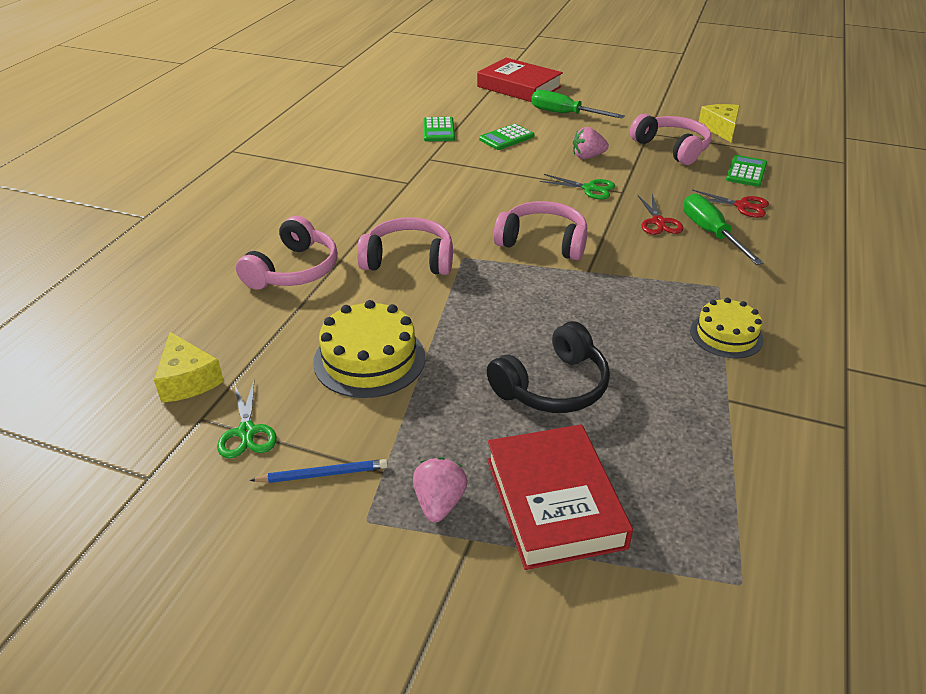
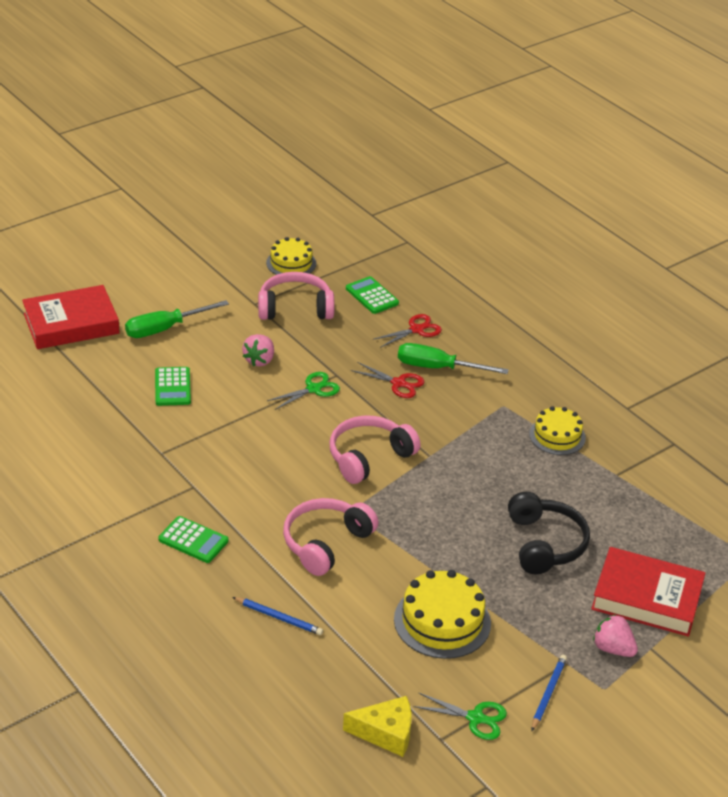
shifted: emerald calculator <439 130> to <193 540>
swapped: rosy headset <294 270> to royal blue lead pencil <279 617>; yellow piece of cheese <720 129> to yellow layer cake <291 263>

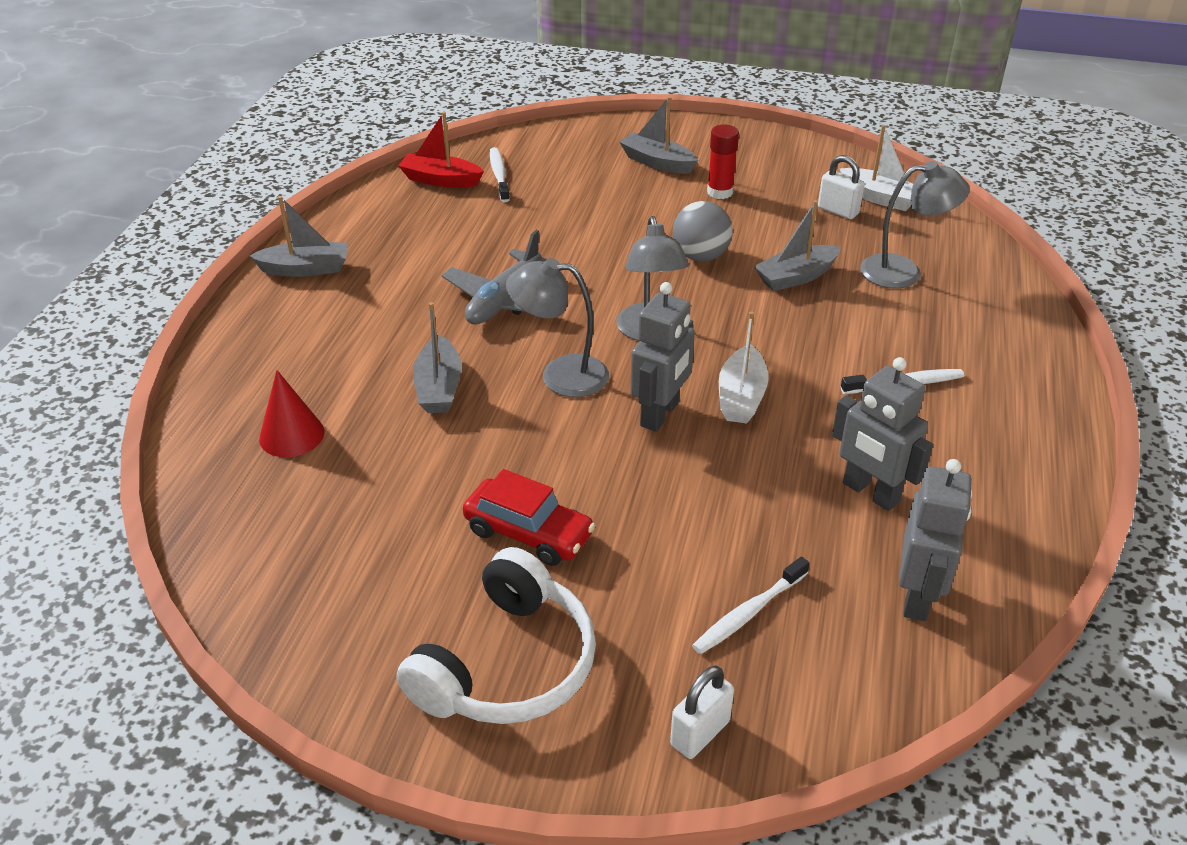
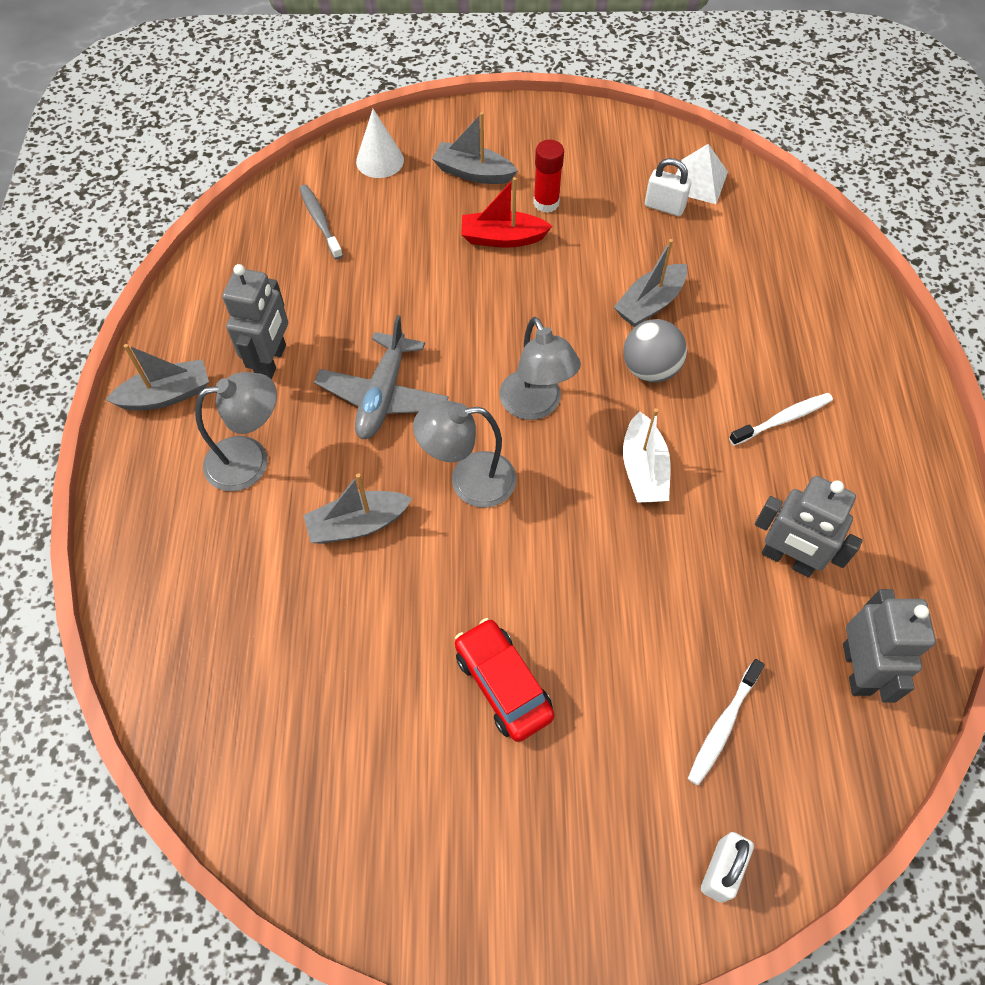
gone: crimson solid cone <292 435>; white headset <507 664>
new: white solid cone <380 161>
shifted: ash-grey reading lamp <903 271> to <250 460>; ash-grey robot figure <660 414> to <271 361>; crimson boat <441 180> to <502 238>; ash-grey play ball <700 256> to <650 369>
swapped: white boat <880 198> to white solid pyramid <698 181>
repainted: white tooth brush <499 175> to ash-grey tooth brush <320 221>
rotated: ash-grey boat <439 387> = <358 524> 90 degrees clockwise; crimson automobile <528 533> = <503 684> 135 degrees counterclockwise

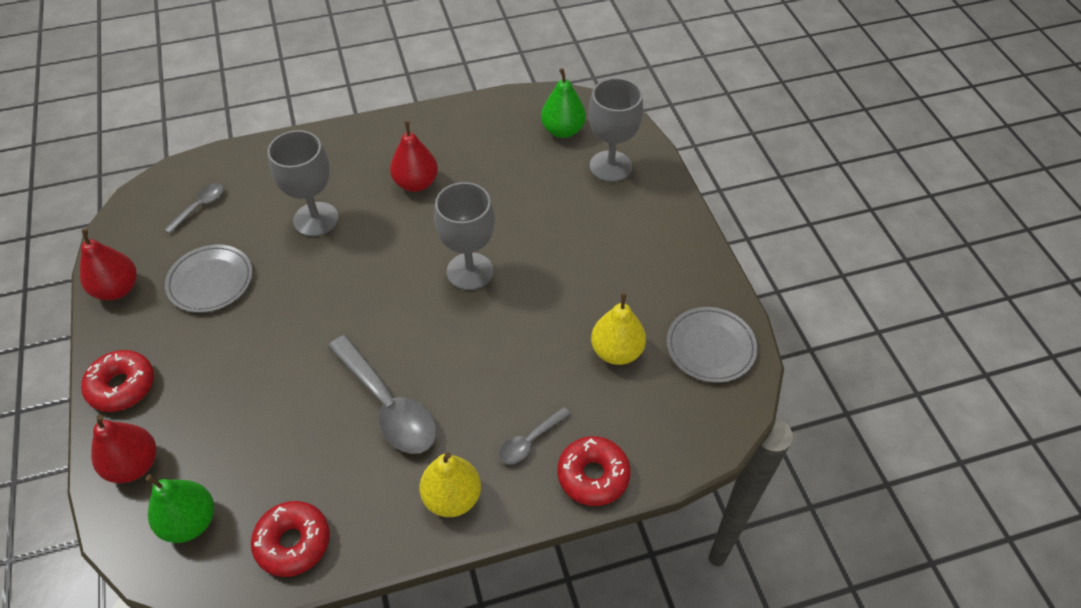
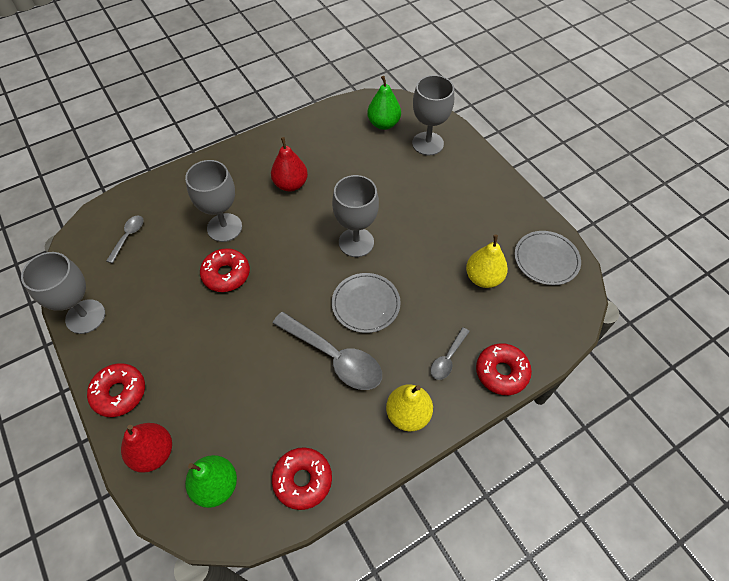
new: crimson doughnut <226 274>
shifted: ash-grey plate <210 281> to <366 304>
swapped: crimson pear fruit <117 289> to ash-grey goblet <85 316>

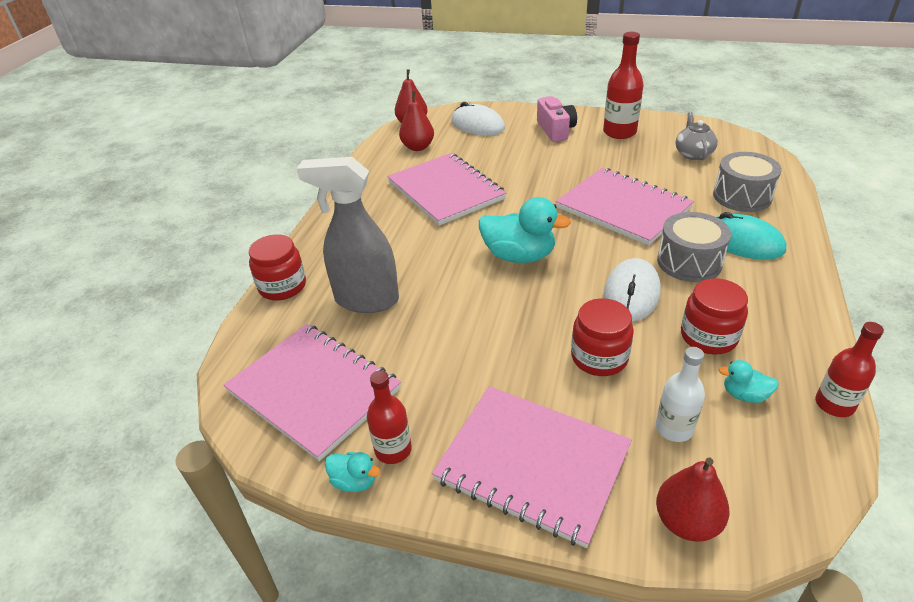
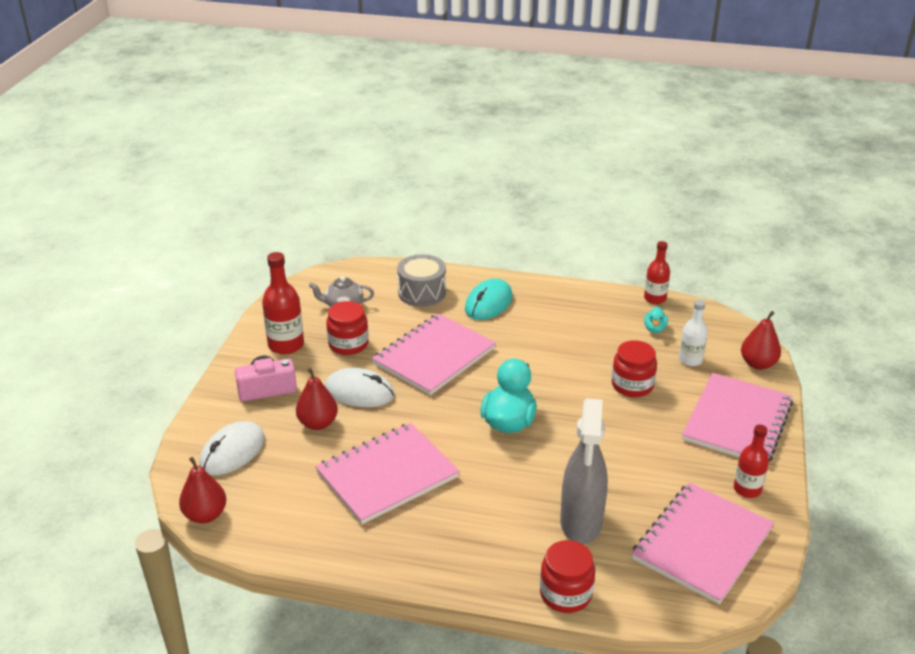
gone: aqua toy duck <354 481>; ash-grey toy drum <689 262>
shifted: crimson pear fruit <418 147> to <318 423>; white mouse <631 293> to <359 392>; crimson preserve jar <708 337> to <348 344>

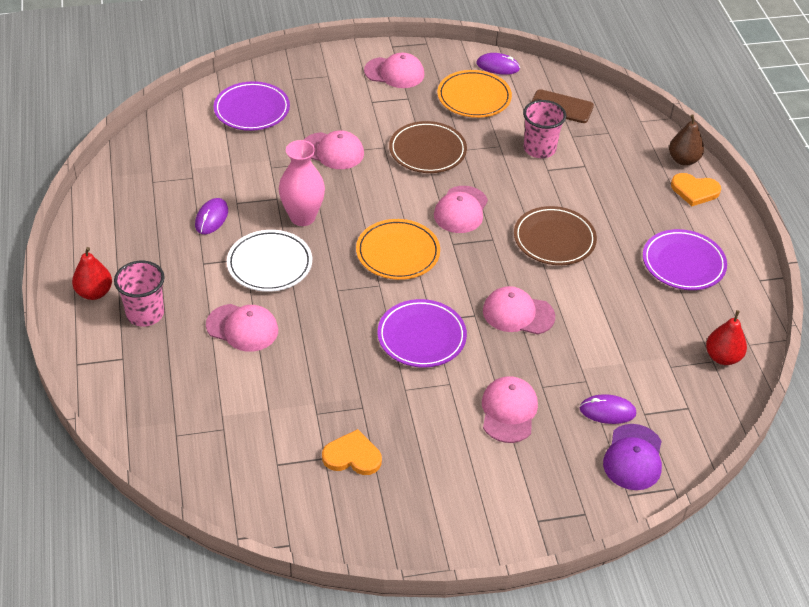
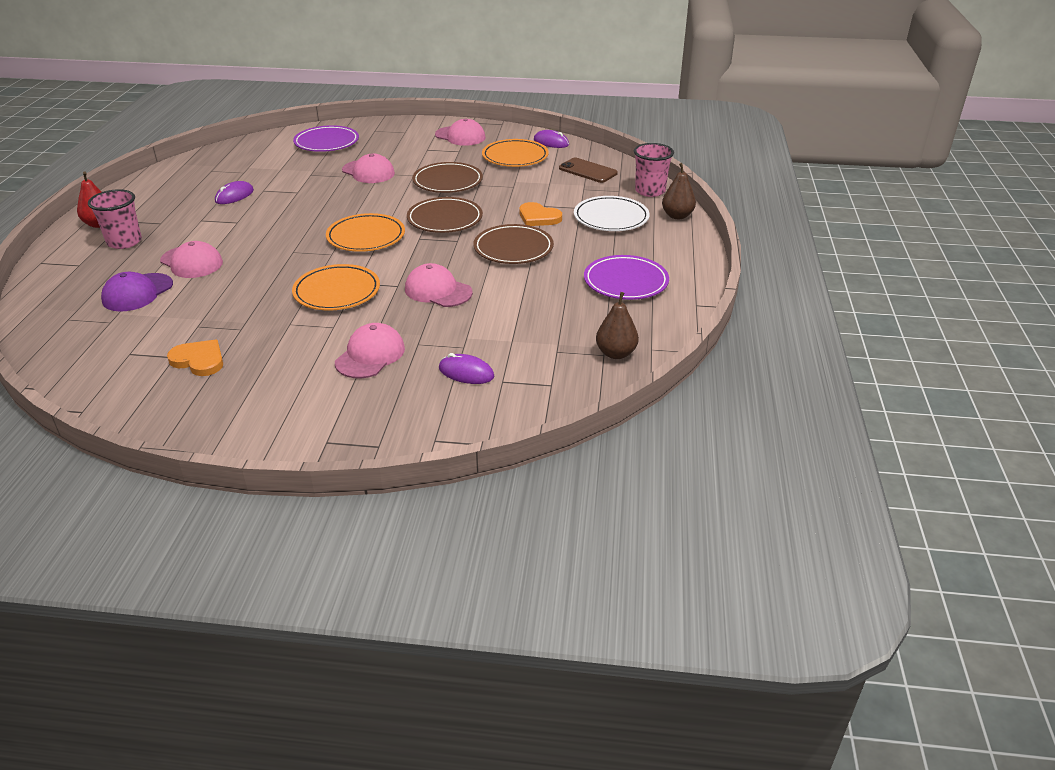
gone: rosy flower vase <302 217>
shifted: violet cap <633 457> to <137 293>; orange love heart <694 191> to <538 217>; white plate <269 264> to <611 218>; rosy cup <539 149> to <650 191>
swapped: rosy cap <461 210> to russet plate <445 219>
repainted: violet plate <421 337> to orange plate <337 292>; crimson pear fruit <722 357> to russet pear fruit <616 353>

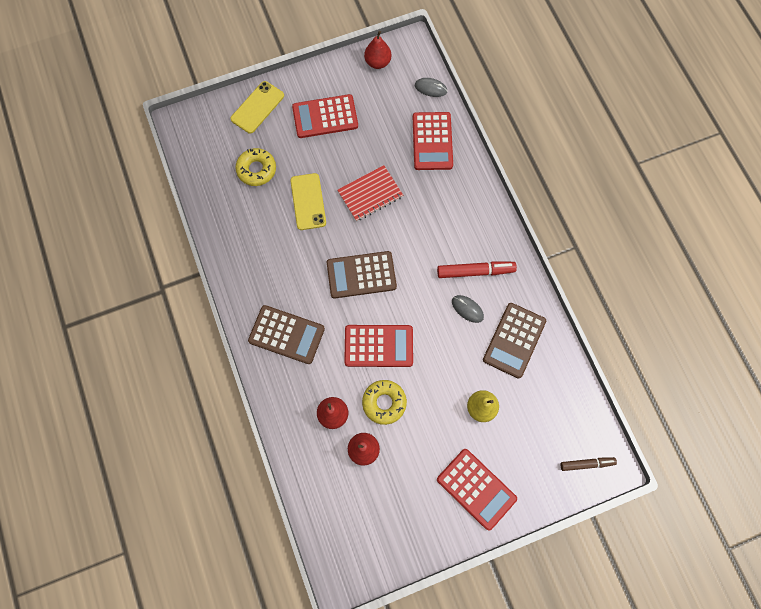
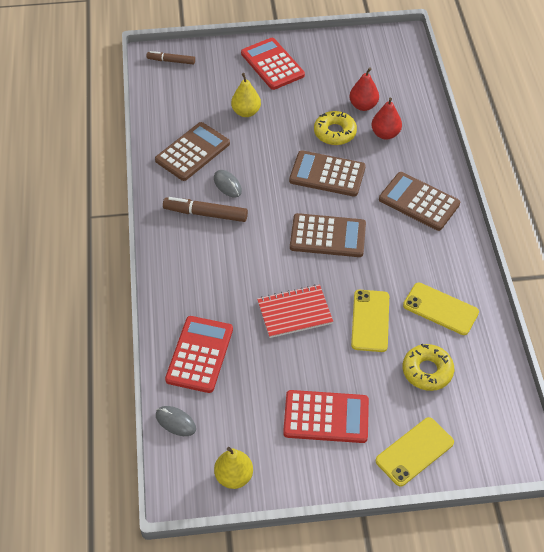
new: yellow smartphone <440 309>
repainted: crimson marker <475 271> to russet marker <205 214>; crimson pear fruit <377 62> to yellow pear fruit <234 476>; crimson calculator <378 346> to russet calculator <327 174>

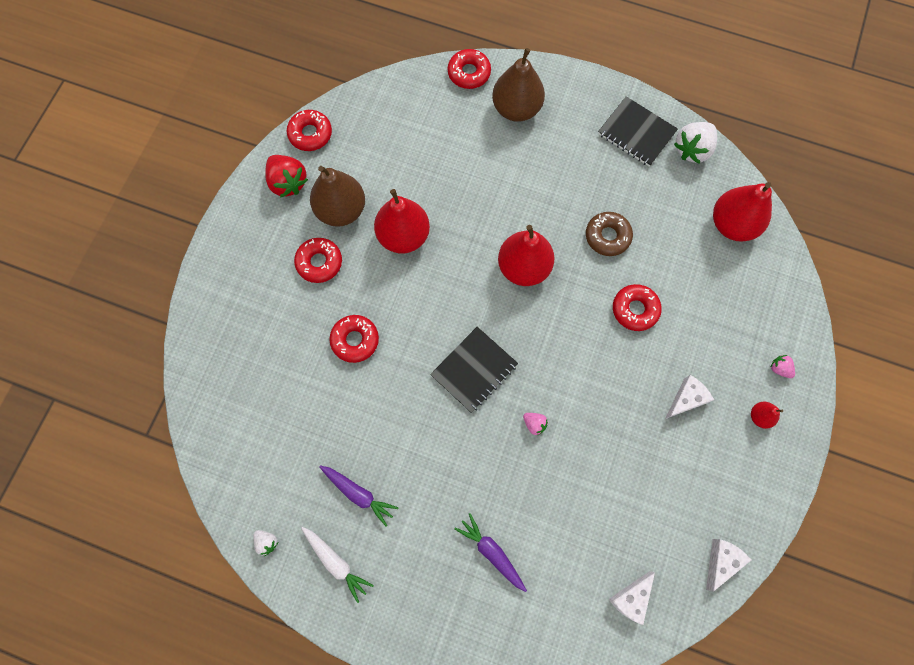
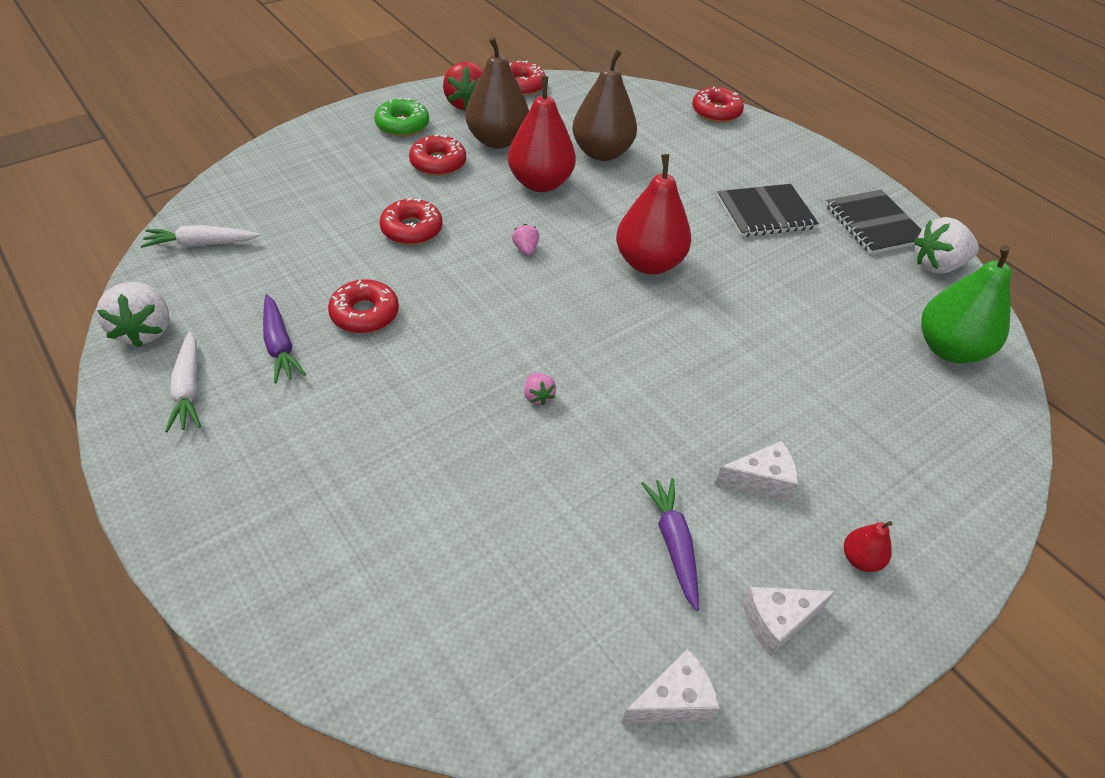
gone: russet doughnut <607 236>
new: white toy carrot <201 244>; emerald doughnut <402 125>
shifted: crimson doughnut <635 309> to <365 314>; rosy berry <779 368> to <525 249>; russet pear fruit <516 109> to <601 153>; violet toy carrot <491 552> to <673 544>; black exercise book <474 370> to <765 213>; white piece of cheese <631 598> to <777 621>
repainted: crimson pear fruit <732 224> to emerald pear fruit <949 349>
scaled: white berry <267 542> = <144 330> x2.03

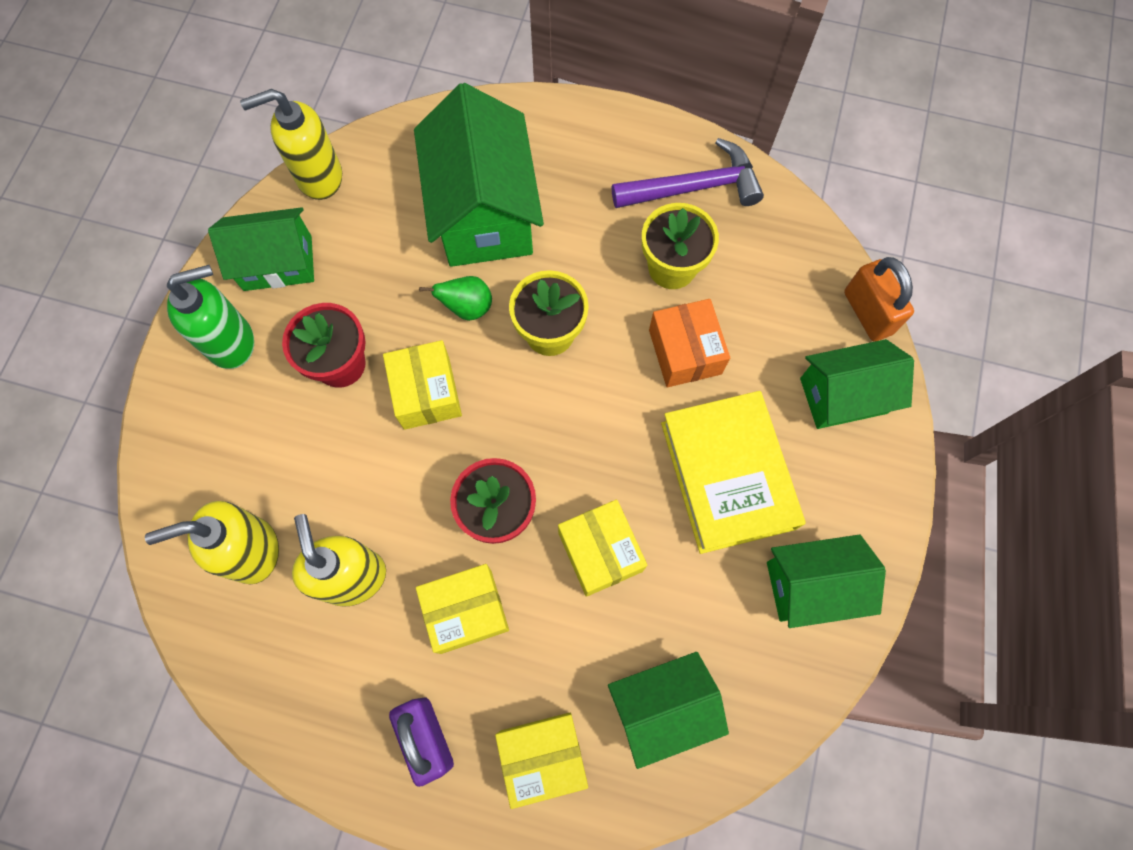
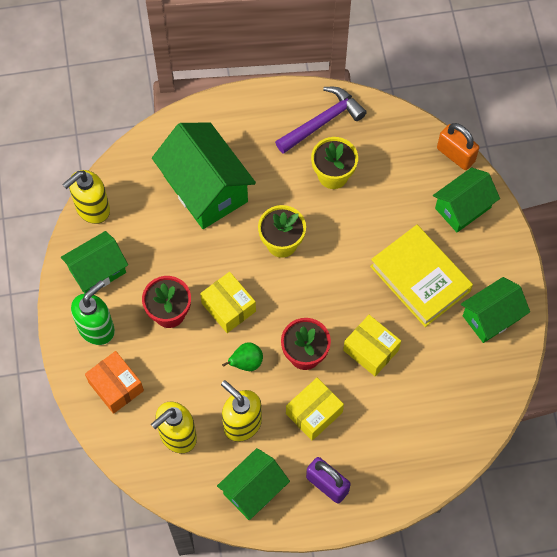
gone: yellow parcel <542 756>
shifted: orange parcel <685 352> to <116 386>; emerald cottage <662 707> to <253 490>; emerald pear fruit <467 308> to <246 363>

